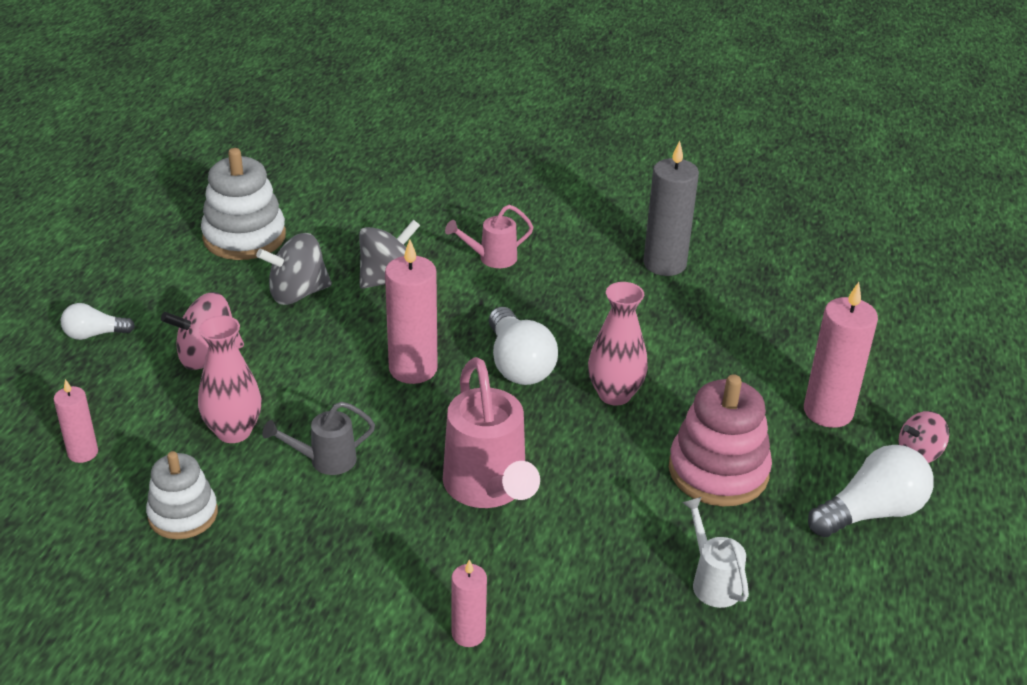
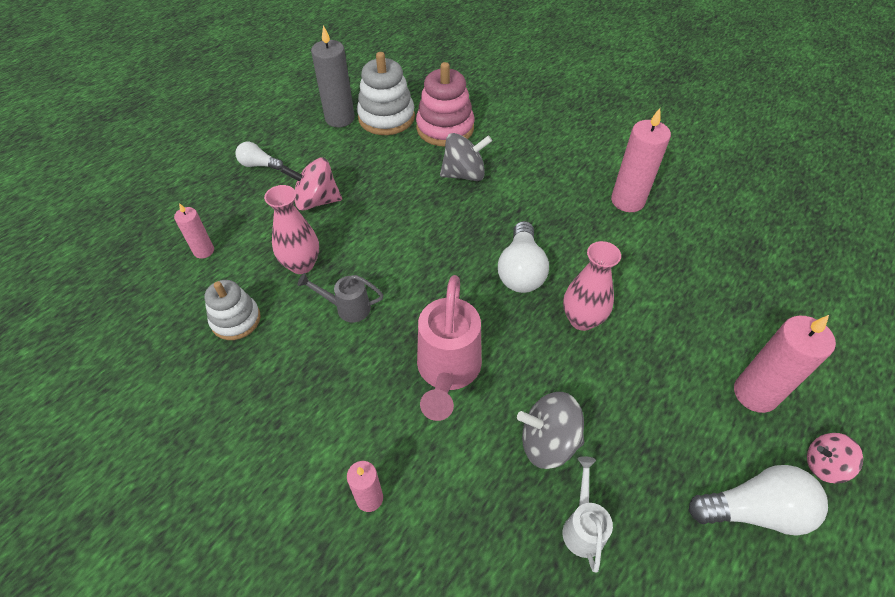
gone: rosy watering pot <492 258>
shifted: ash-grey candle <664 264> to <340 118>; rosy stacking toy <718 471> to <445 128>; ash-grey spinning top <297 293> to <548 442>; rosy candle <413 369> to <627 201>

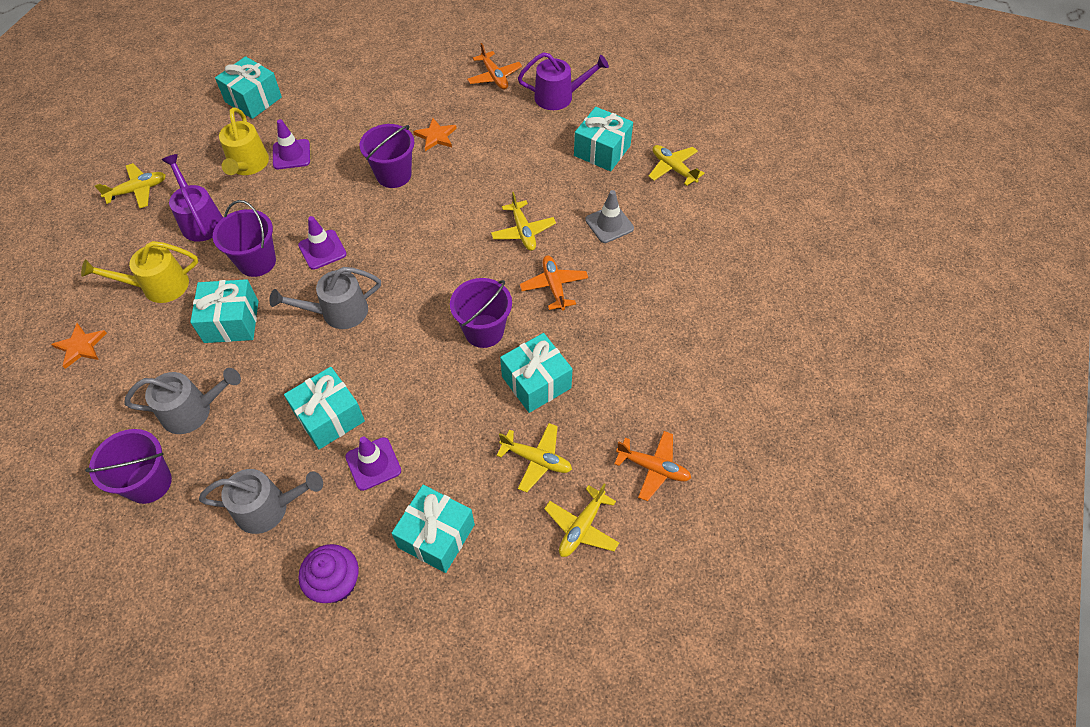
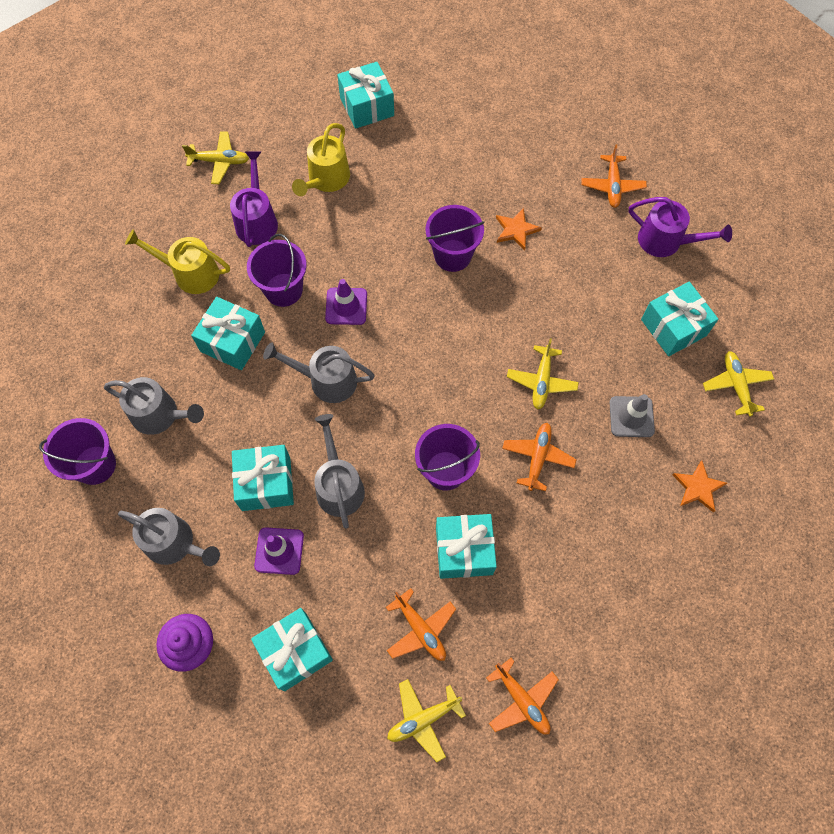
gone: violet safety cone <291 154>
new: ash-grey watering pot <339 485>
shifted: orange star <80 346> to <698 487>
repainted: yellow aeroplane <536 460> to orange aeroplane <420 629>

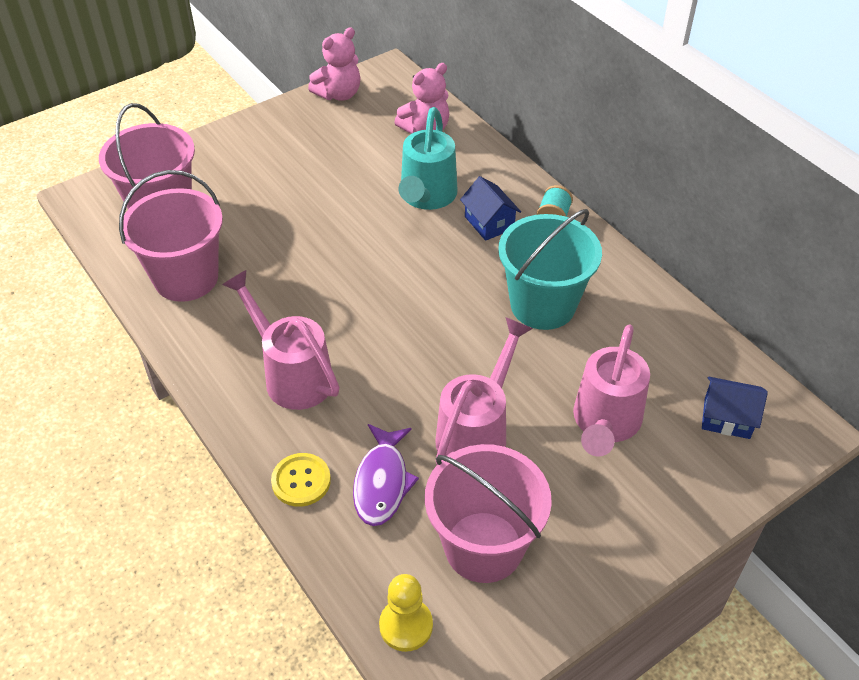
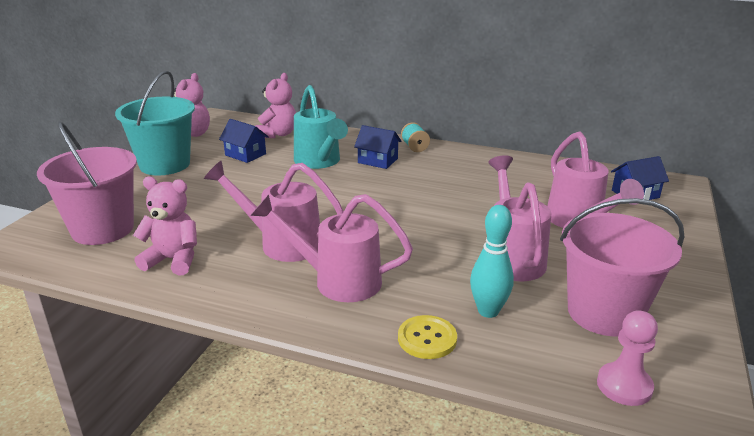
new: rosy watering pot <282 243>; royal blue cottage <245 154>
shifted: aqua bucket <543 305> to <165 164>
swapped: rosy bucket <186 278> to rosy stuffed bear <173 260>; violet fish figure <382 482> to aqua skittle <488 311>
repainted: yellow pawn <406 625> to rosy pawn <624 386>

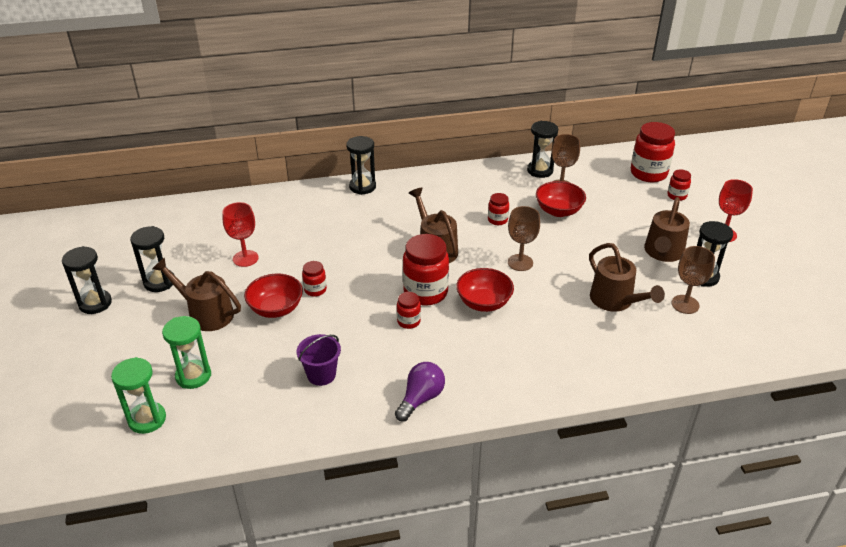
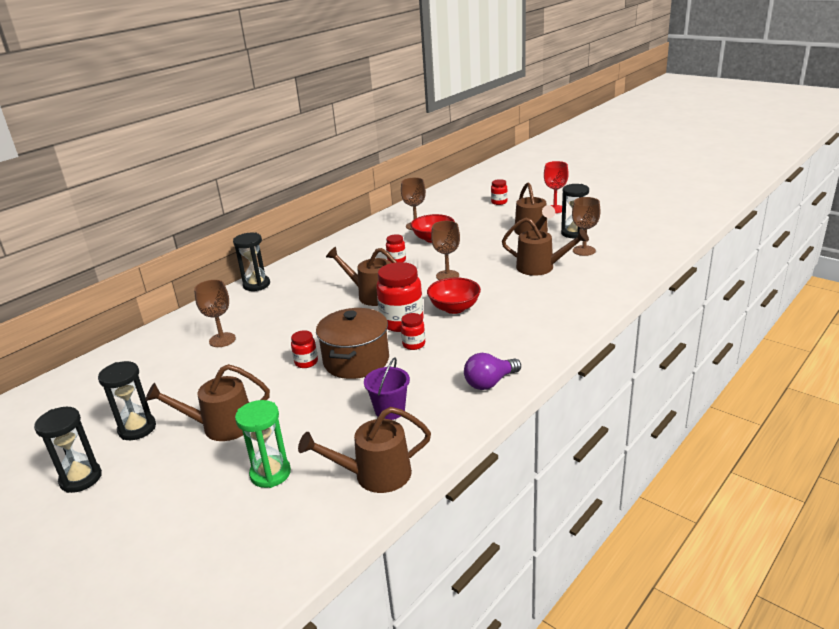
gone: emerald hourglass <147 419>; crimson goblet <245 258>; crimson serving bowl <276 309>; black hourglass <540 171>; crimson preserve jar <648 173>
new: russet goblet <222 340>; russet watering pot <375 475>; russet pot <356 361>
rotated: violet lightbulb <421 398> = <490 383> 120 degrees counterclockwise

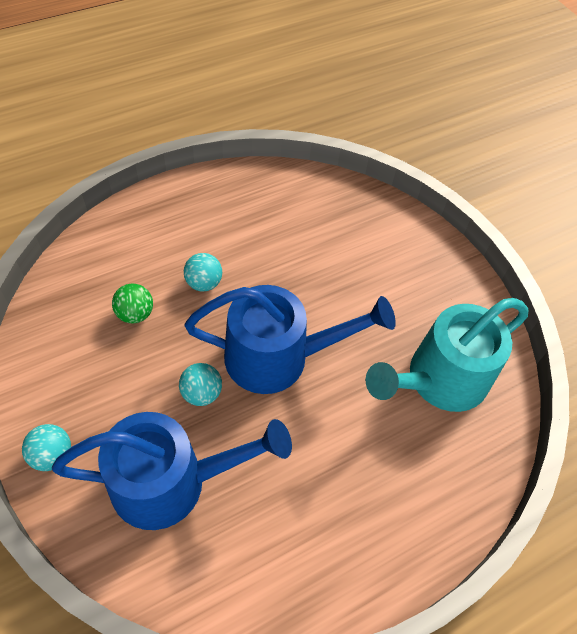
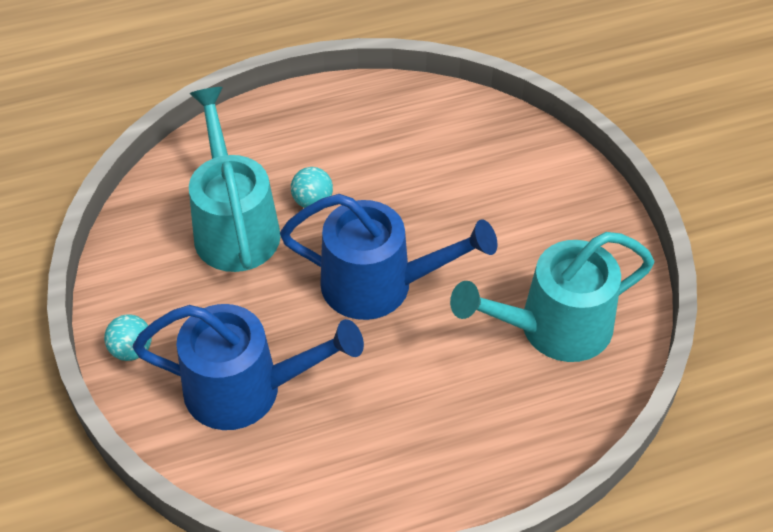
gone: aqua play ball <201 393>
swapped: emerald play ball <135 314> to aqua watering pot <234 225>

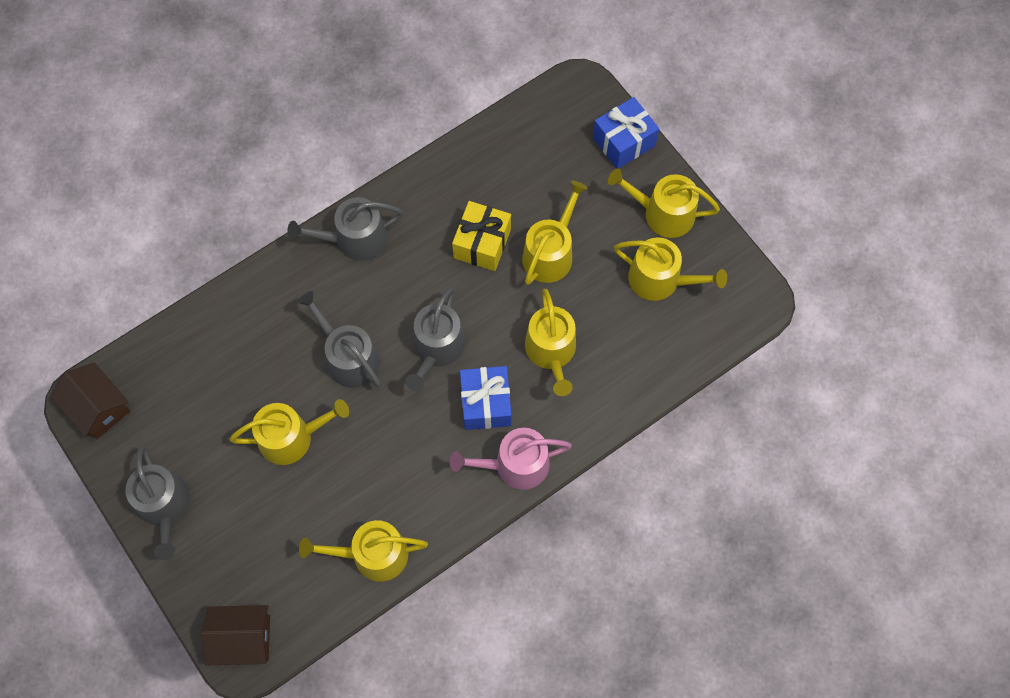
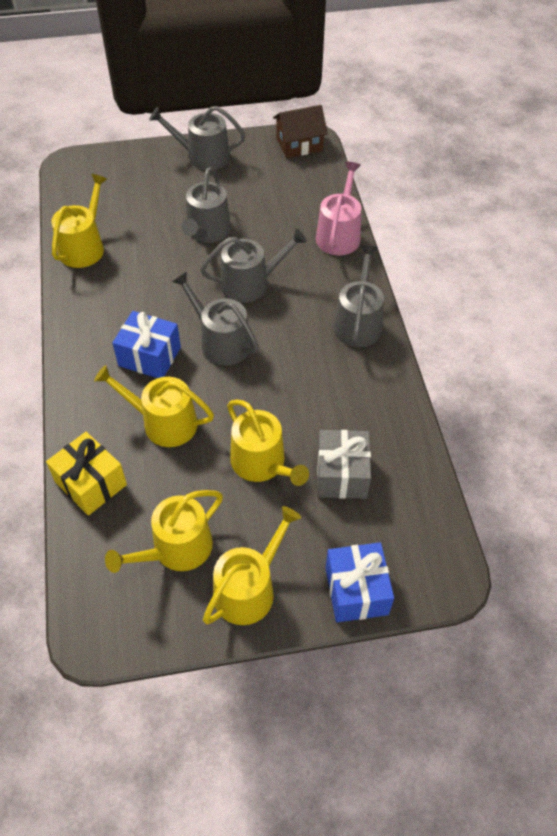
gone: russet cottage <243 638>
new: ash-grey gift <342 474>
shifted: yellow gift <482 243> to <91 483>; rosy watering pot <515 465> to <339 234>
repainted: yellow watering pot <292 437> to ash-grey watering pot <207 232>

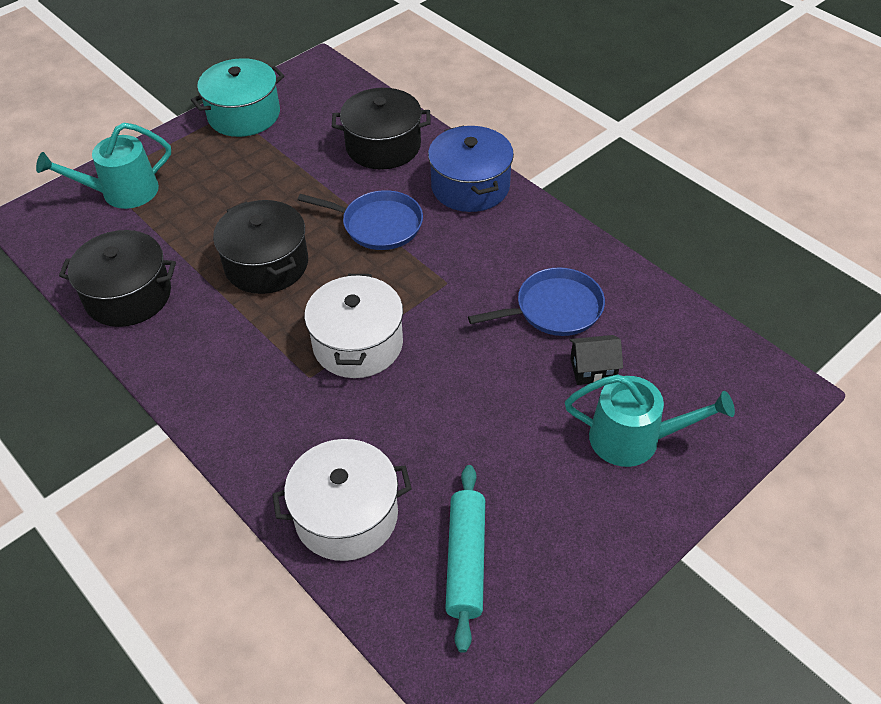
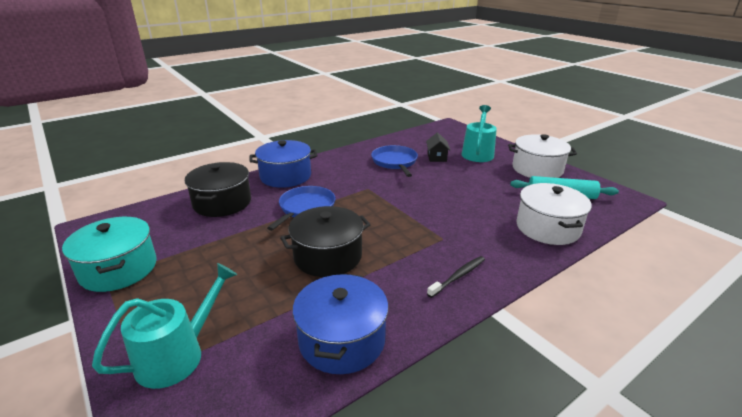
new: black tooth brush <458 276>
shifted: white pot <358 344> to <537 169>
repainted: black pot <128 295> to royal blue pot <342 340>
rotated: aqua watering pot <123 192> = <177 355> 120 degrees counterclockwise

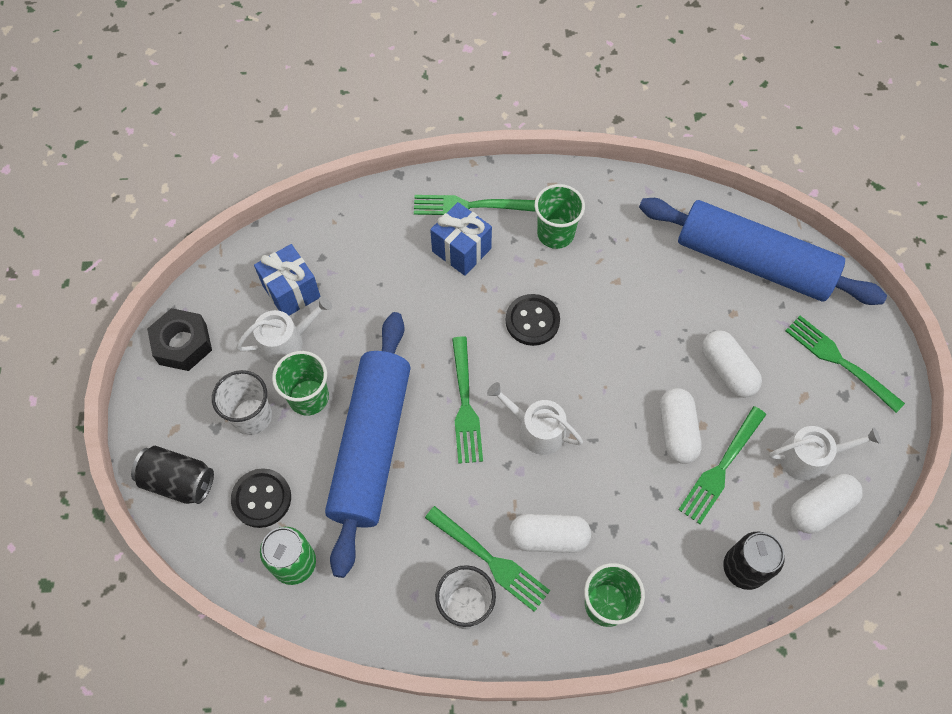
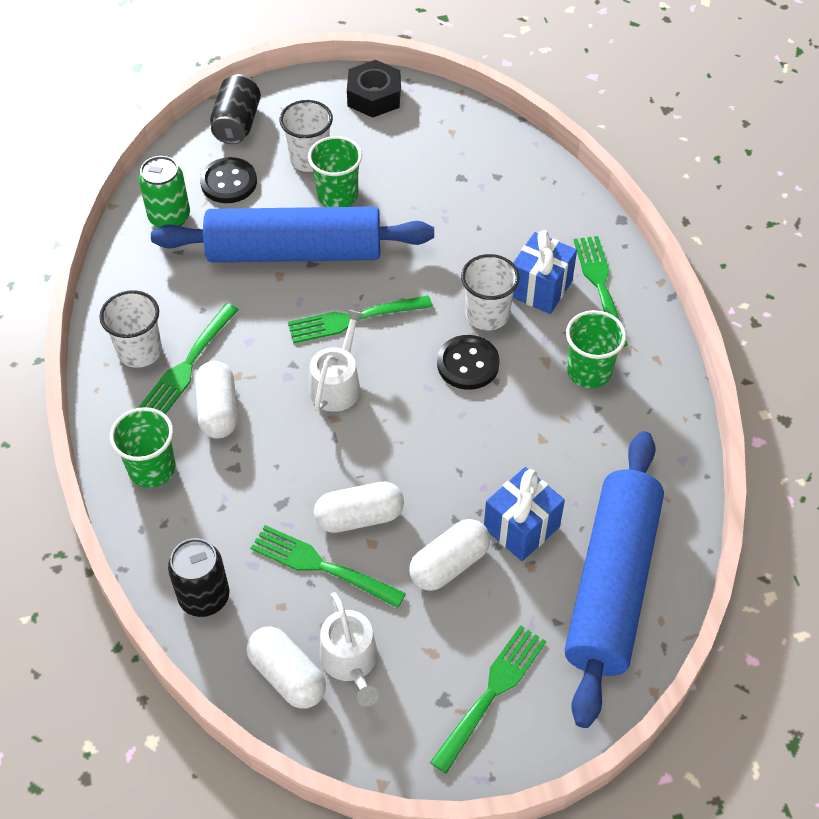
gone: white watering pot <286 341>
new: white cup <487 315>
shifted: royal blue gift <291 291> to <521 527>

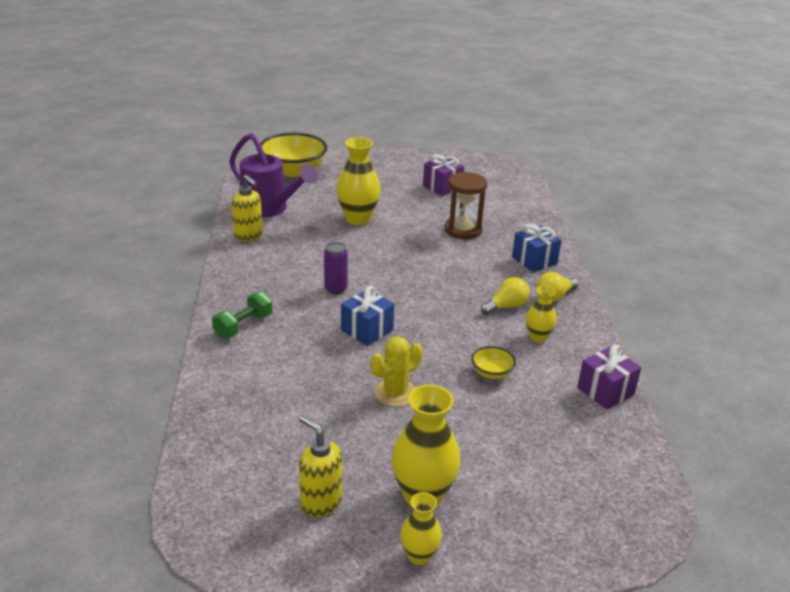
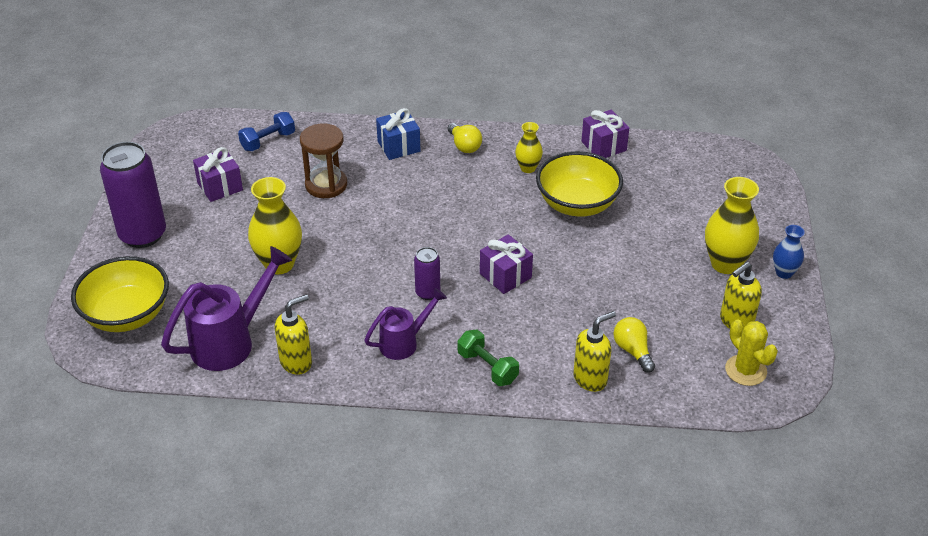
new: violet soda can <143 235>; royal blue dumbbell <268 141>; violet watering pot <404 342>; yellow soap pump <590 379>
shifted: yellow lightbulb <506 306> to <633 351>; yellow prickly plant <395 393> to <745 370>
repainted: royal blue gift <367 330> to violet gift <505 276>; yellow flower vase <419 555> to royal blue flower vase <784 272>
scaled: yellow serving bowl <491 373> = <577 204> x2.18

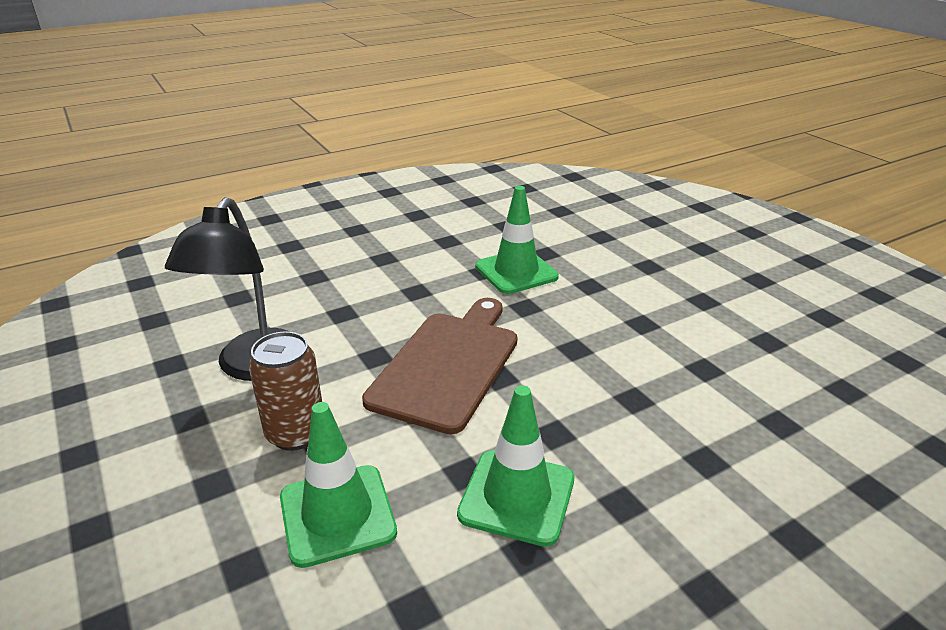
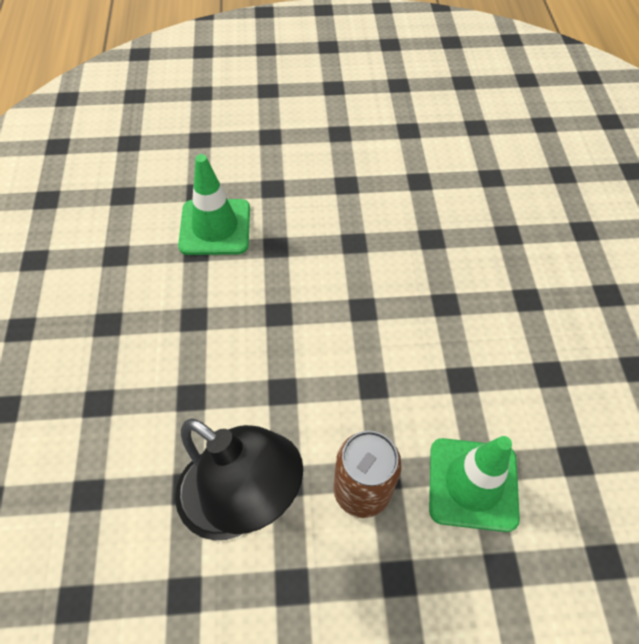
gone: russet chopping board <448 365>; emerald safety cone <517 497>

